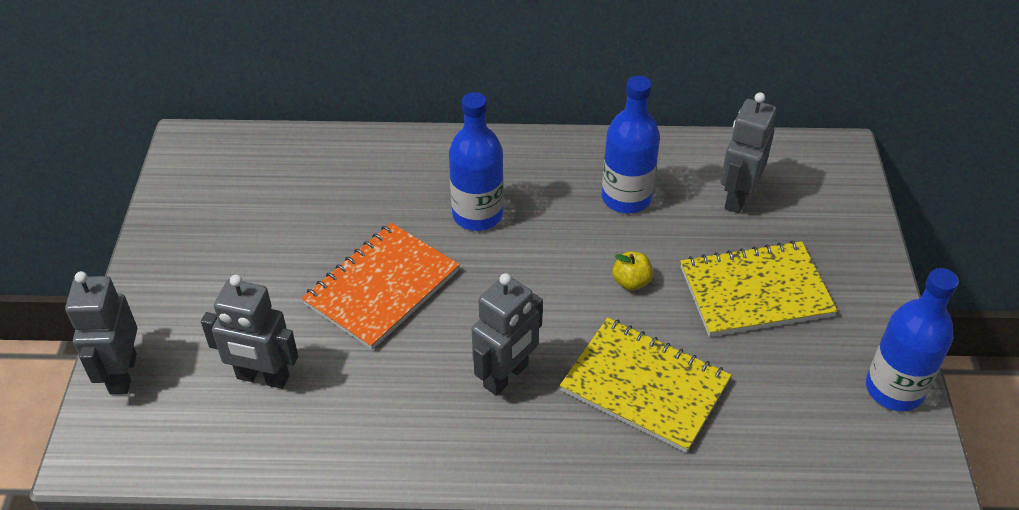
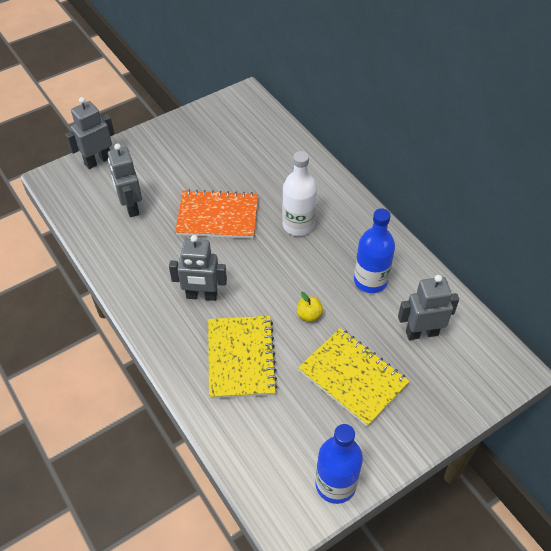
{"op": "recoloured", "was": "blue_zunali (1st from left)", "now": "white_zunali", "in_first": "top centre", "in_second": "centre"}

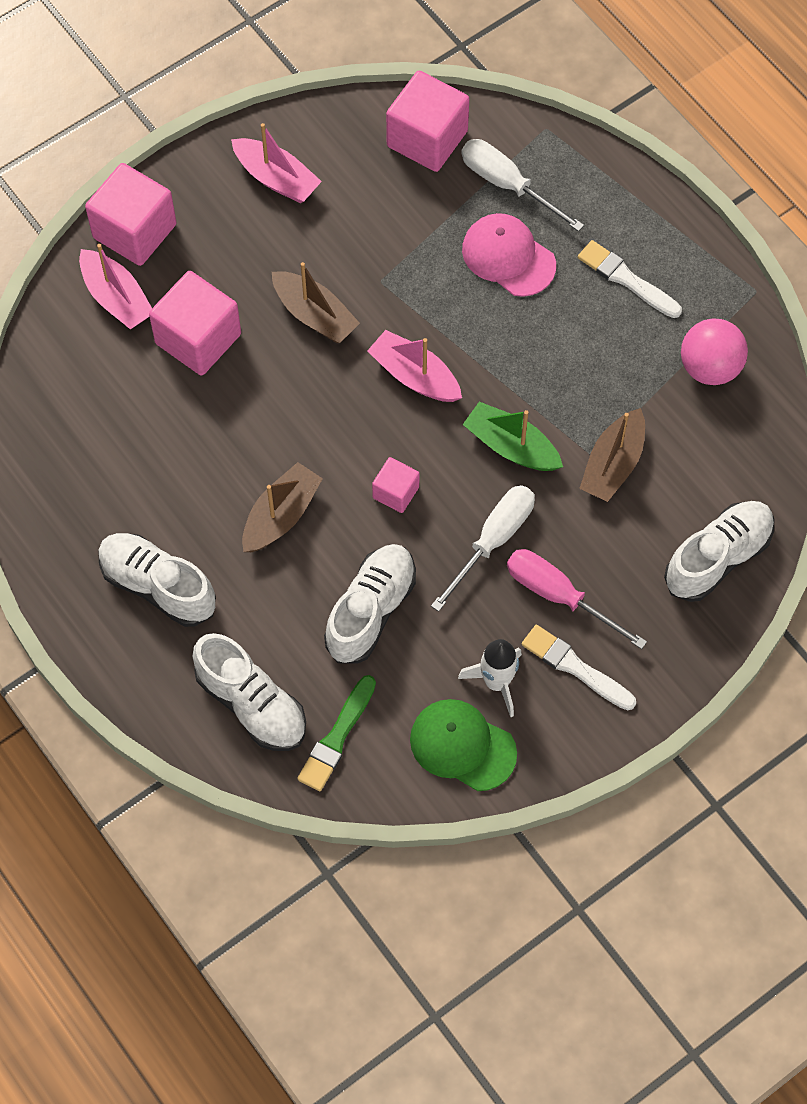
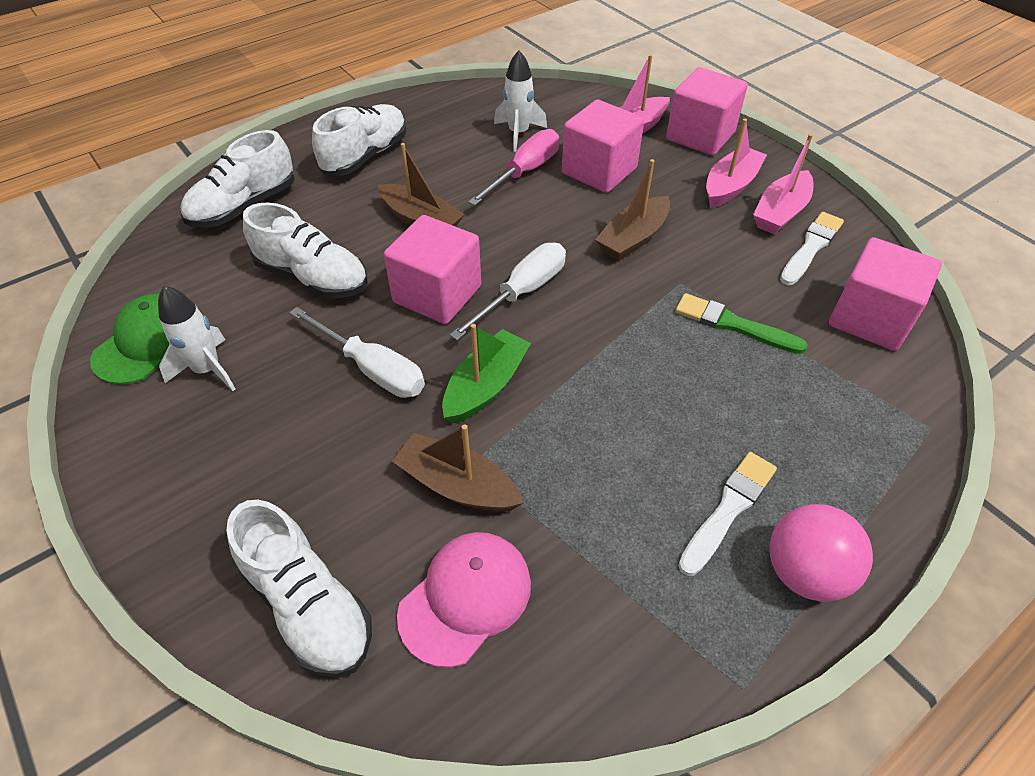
{"op": "resized", "was": "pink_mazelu (3rd from left in the first image)", "in_first": "centre", "in_second": "centre", "ratio": 1.86}
{"op": "moved", "was": "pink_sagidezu", "in_first": "top centre", "in_second": "bottom centre"}
{"op": "moved", "was": "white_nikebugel (2nd from left)", "in_first": "top centre", "in_second": "centre"}
{"op": "moved", "was": "pink_nikebugel", "in_first": "middle right", "in_second": "top centre"}
{"op": "added", "now": "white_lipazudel (2nd from left)", "in_second": "top centre"}
{"op": "moved", "was": "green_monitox", "in_first": "centre", "in_second": "middle right"}
{"op": "moved", "was": "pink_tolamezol (3rd from left in the first image)", "now": "pink_tolamezol (2nd from left)", "in_first": "top centre", "in_second": "top right"}
{"op": "moved", "was": "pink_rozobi", "in_first": "top right", "in_second": "bottom right"}
{"op": "moved", "was": "white_monitox (1st from left in the first image)", "now": "white_monitox (2nd from left)", "in_first": "middle right", "in_second": "top right"}

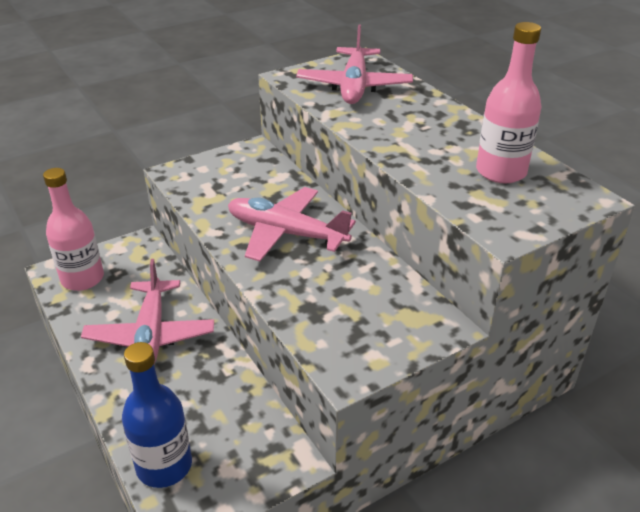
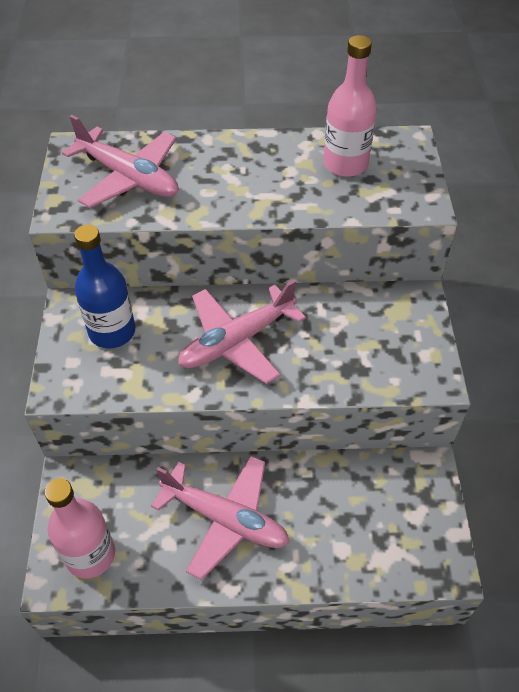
{"op": "moved", "was": "blue_zunali", "in_first": "bottom left", "in_second": "middle left"}

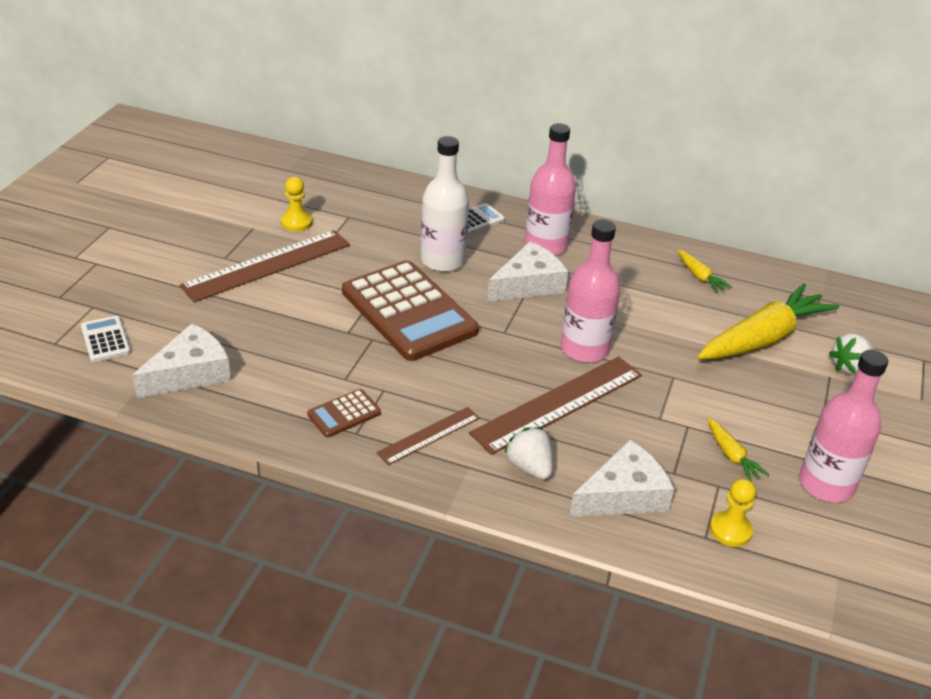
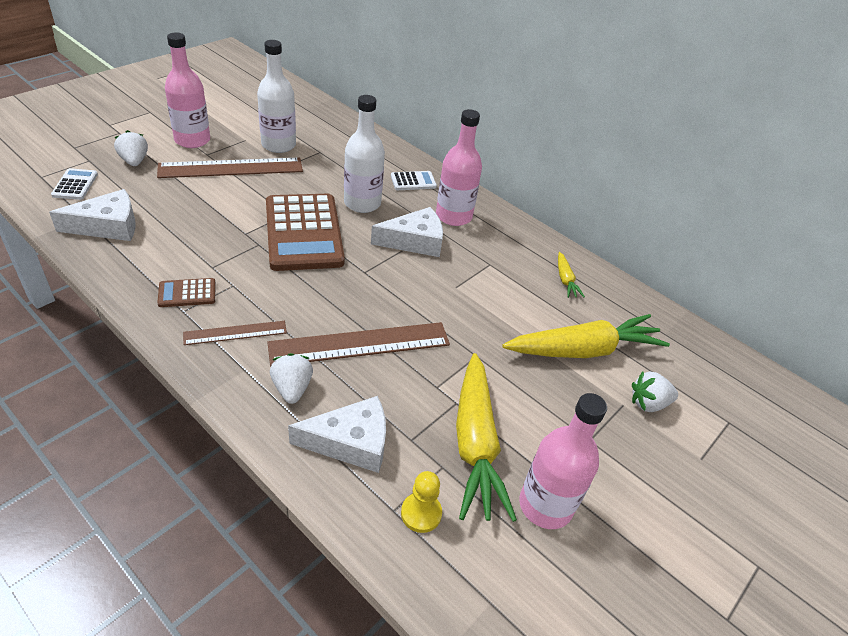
{"op": "added", "now": "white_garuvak (1st from left)", "in_second": "top left"}
{"op": "moved", "was": "pink_zunali (2nd from left in the first image)", "now": "pink_zunali (1st from left)", "in_first": "centre", "in_second": "top left"}
{"op": "replaced", "was": "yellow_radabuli (1st from left)", "now": "white_zunali (1st from left)", "in_first": "top left", "in_second": "top left"}
{"op": "resized", "was": "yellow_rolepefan (2nd from left in the first image)", "in_first": "middle right", "in_second": "bottom centre", "ratio": 2.26}

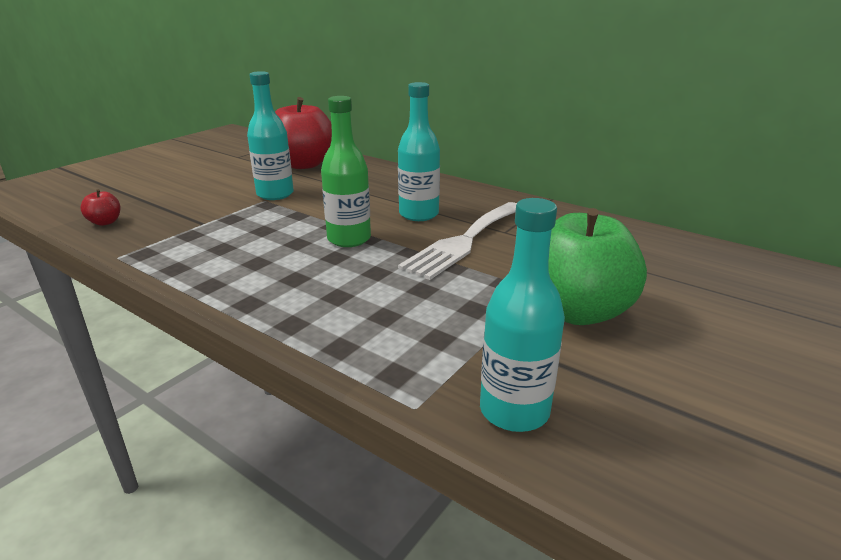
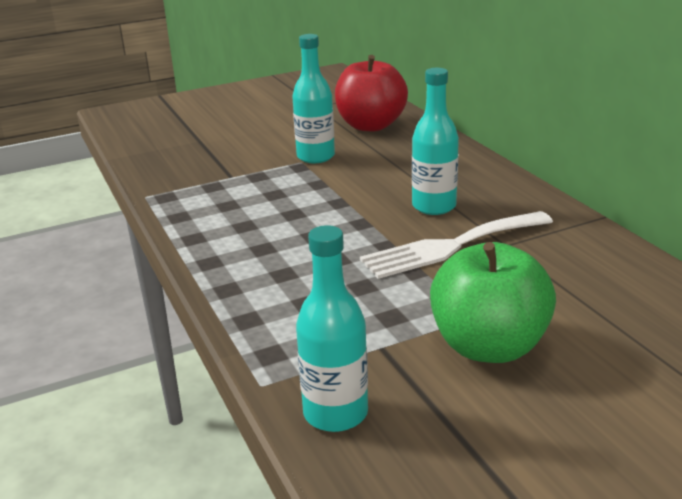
{"op": "removed", "was": "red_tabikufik (1st from left)", "in_first": "middle left"}
{"op": "removed", "was": "green_zunali", "in_first": "top centre"}

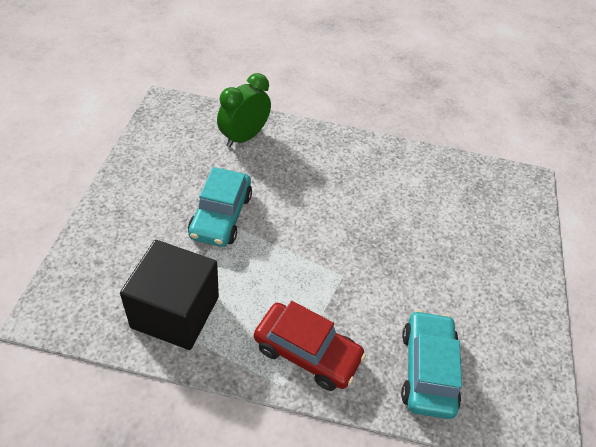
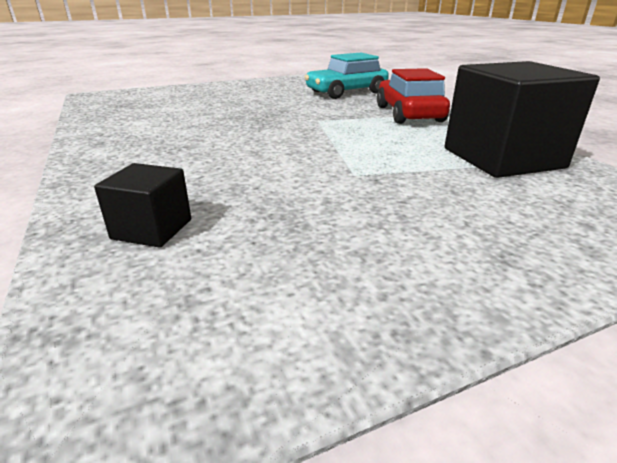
{"op": "replaced", "was": "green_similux", "now": "black_mazelu (1st from left)", "in_first": "top centre", "in_second": "middle left"}
{"op": "removed", "was": "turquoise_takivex (1st from left)", "in_first": "centre"}

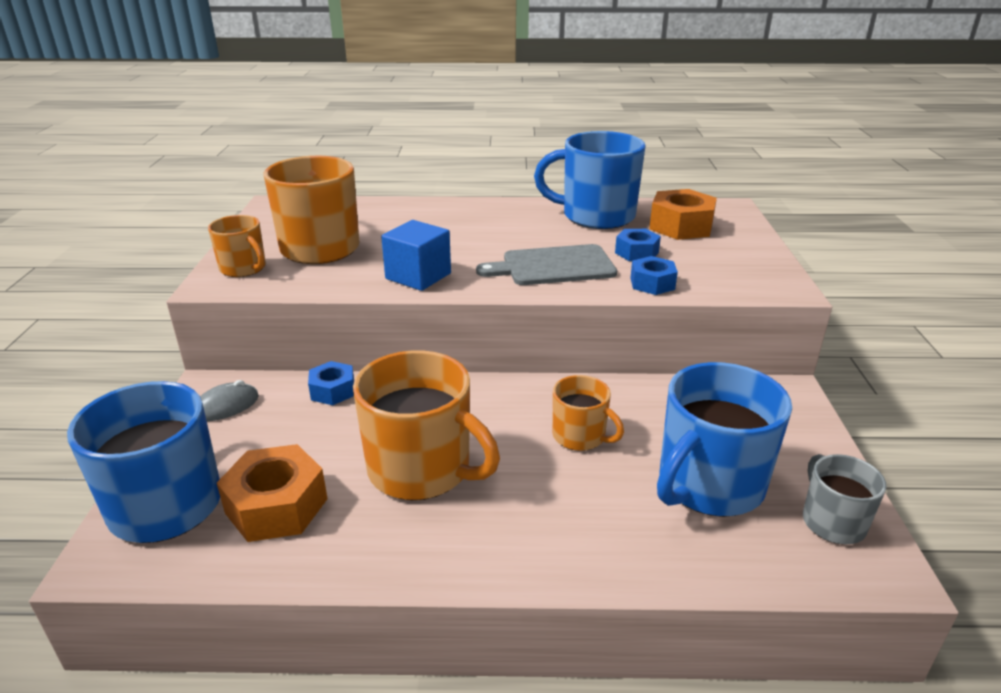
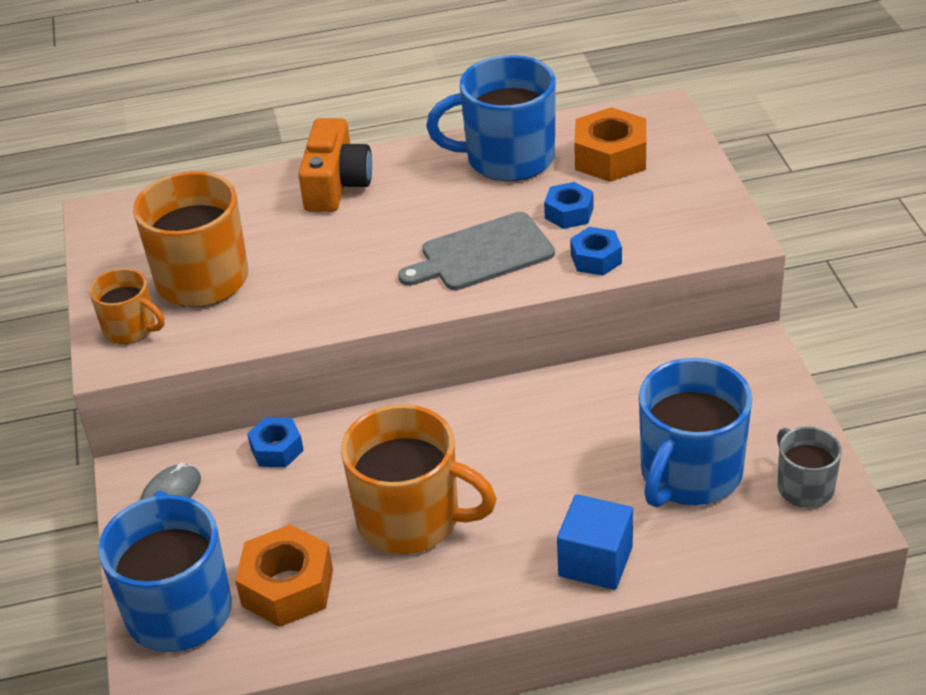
{"op": "added", "now": "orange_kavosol", "in_second": "top centre"}
{"op": "moved", "was": "blue_mazelu", "in_first": "centre", "in_second": "bottom centre"}
{"op": "removed", "was": "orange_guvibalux (4th from left)", "in_first": "centre"}

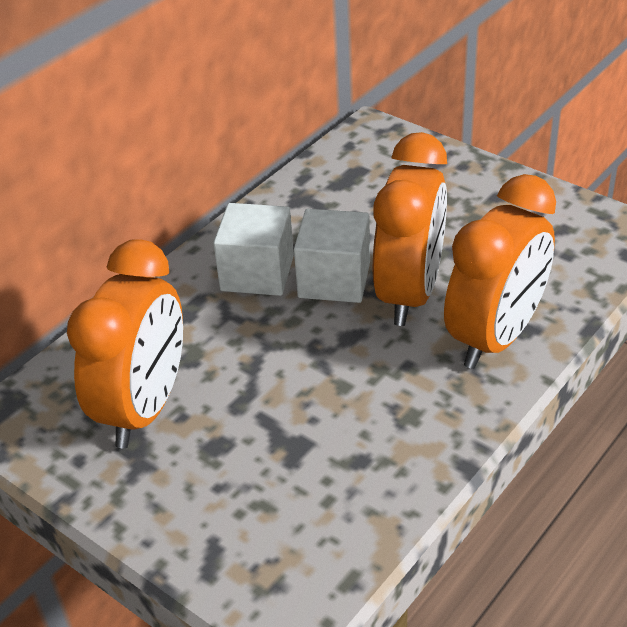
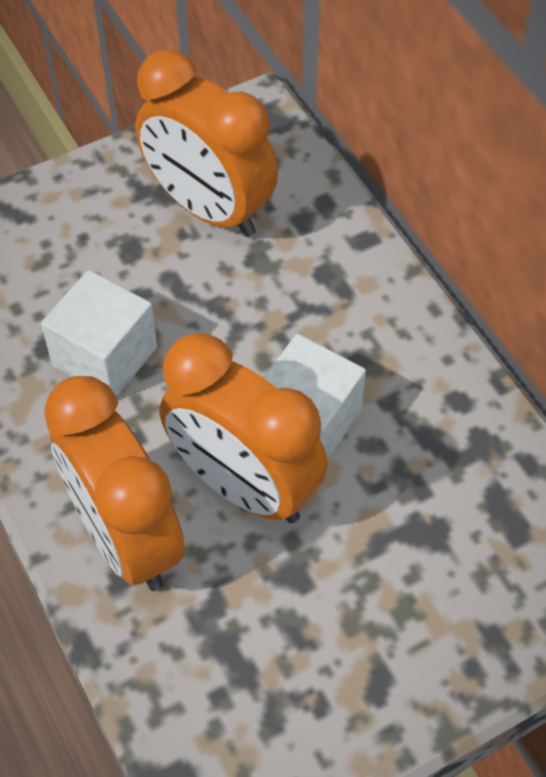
{"op": "moved", "was": "white_mazelu (1st from left)", "in_first": "centre", "in_second": "middle left"}

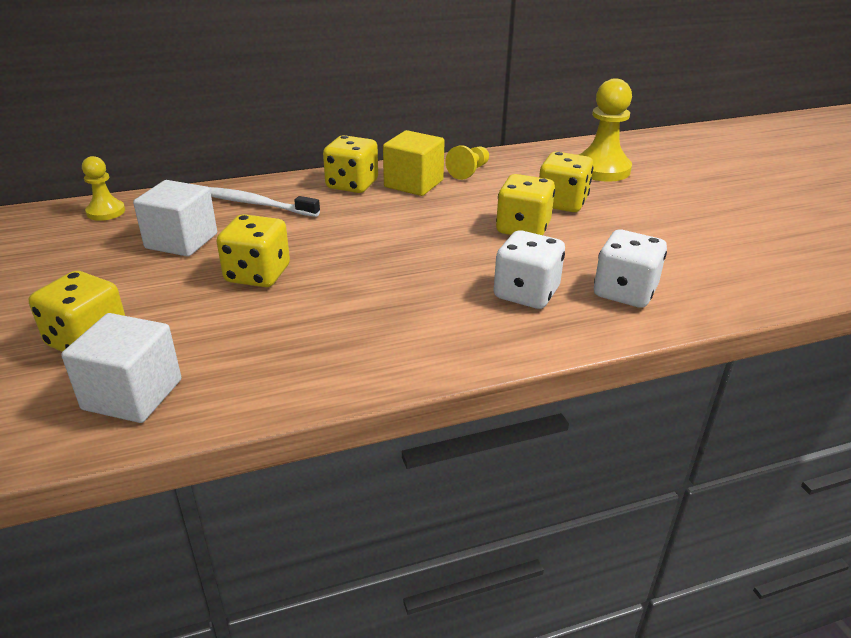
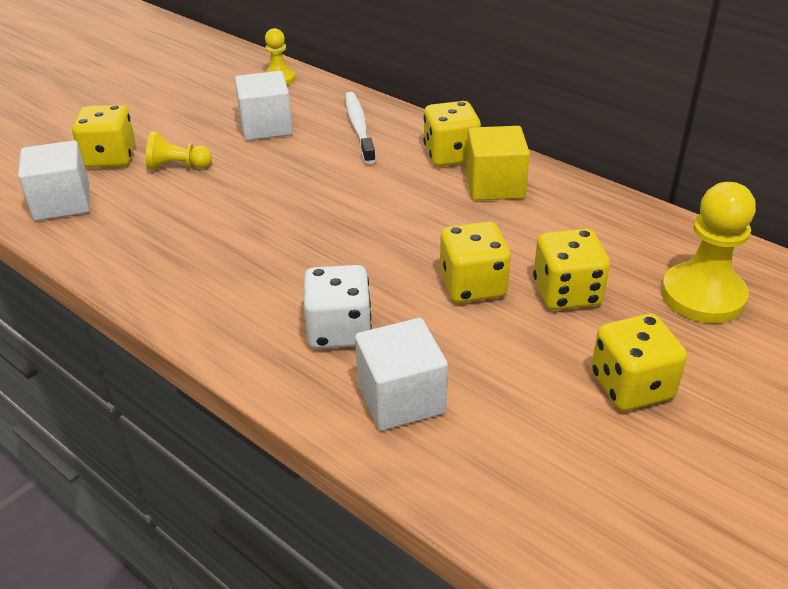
{"op": "moved", "was": "yellow_radabuli (2nd from left in the first image)", "now": "yellow_radabuli (1st from left)", "in_first": "top centre", "in_second": "top left"}
{"op": "replaced", "was": "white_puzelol (2nd from left)", "now": "white_mazelu (3rd from left)", "in_first": "middle right", "in_second": "centre"}
{"op": "moved", "was": "yellow_puzelol (2nd from left in the first image)", "now": "yellow_puzelol (5th from left)", "in_first": "middle left", "in_second": "middle right"}

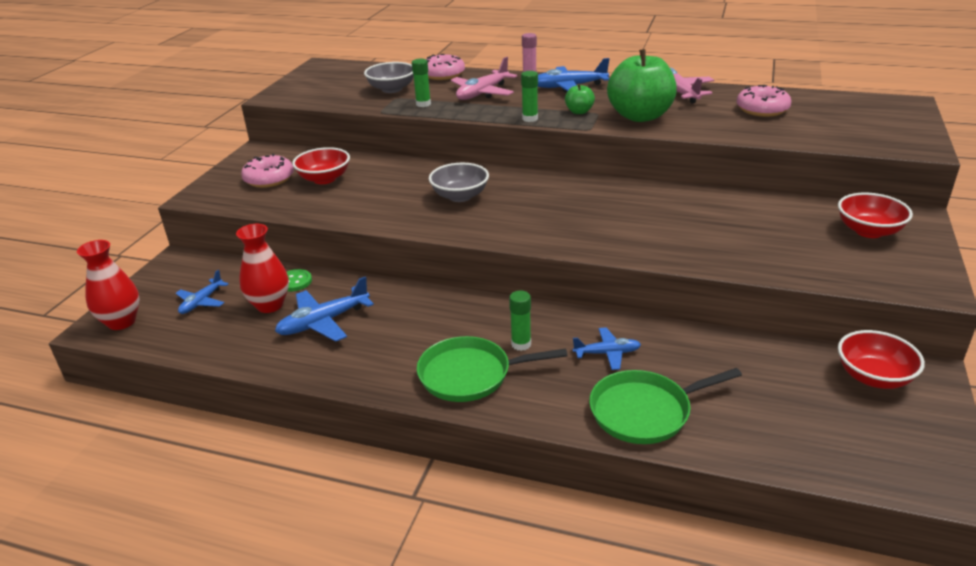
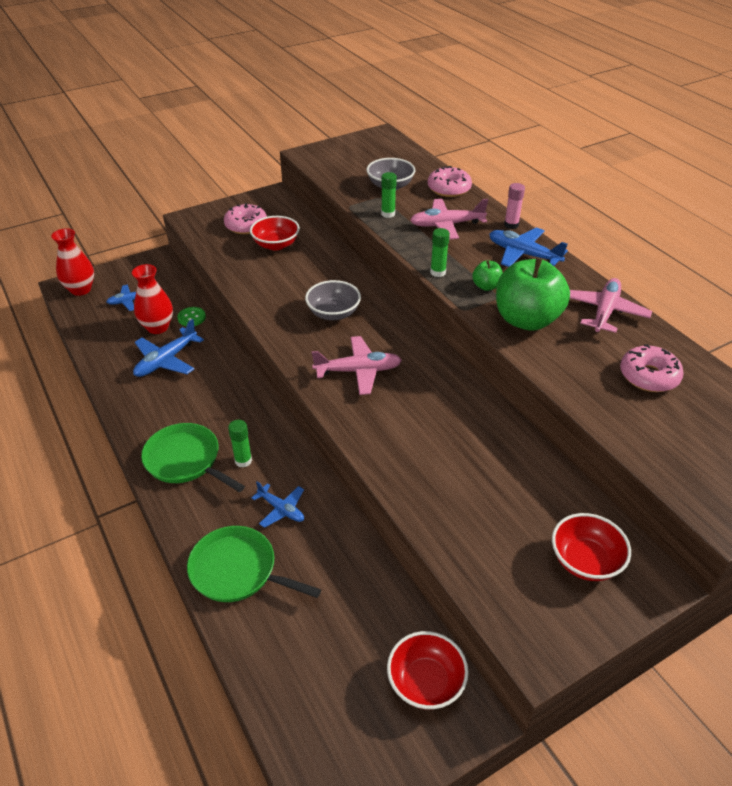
{"op": "turned", "was": "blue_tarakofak (2nd from left)", "in_first": "middle left", "in_second": "middle left", "clockwise": -60}
{"op": "added", "now": "pink_tarakofak (1st from left)", "in_second": "centre"}

